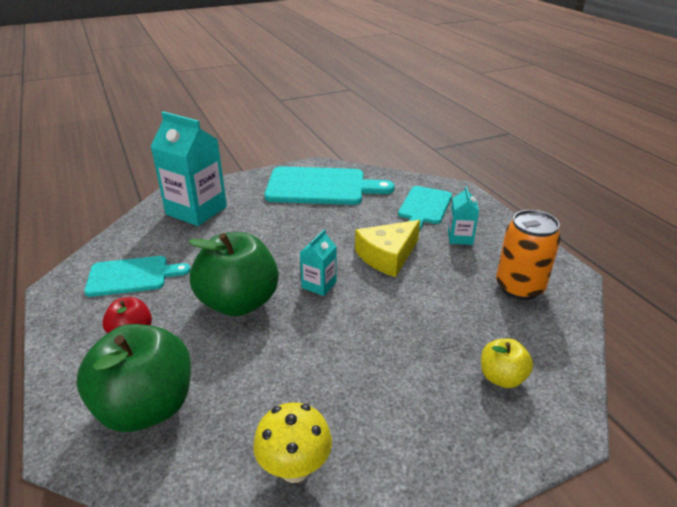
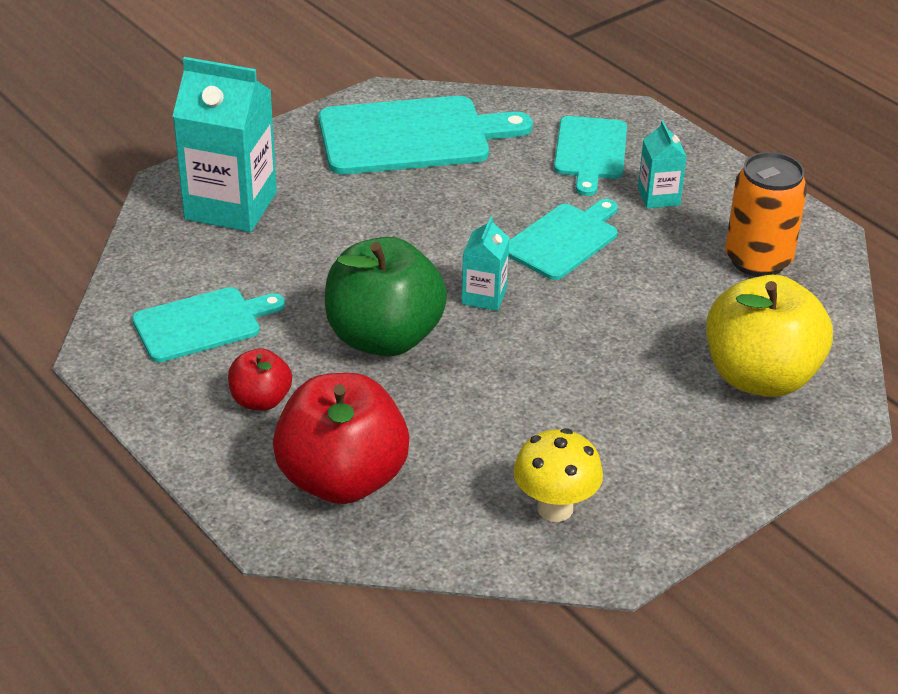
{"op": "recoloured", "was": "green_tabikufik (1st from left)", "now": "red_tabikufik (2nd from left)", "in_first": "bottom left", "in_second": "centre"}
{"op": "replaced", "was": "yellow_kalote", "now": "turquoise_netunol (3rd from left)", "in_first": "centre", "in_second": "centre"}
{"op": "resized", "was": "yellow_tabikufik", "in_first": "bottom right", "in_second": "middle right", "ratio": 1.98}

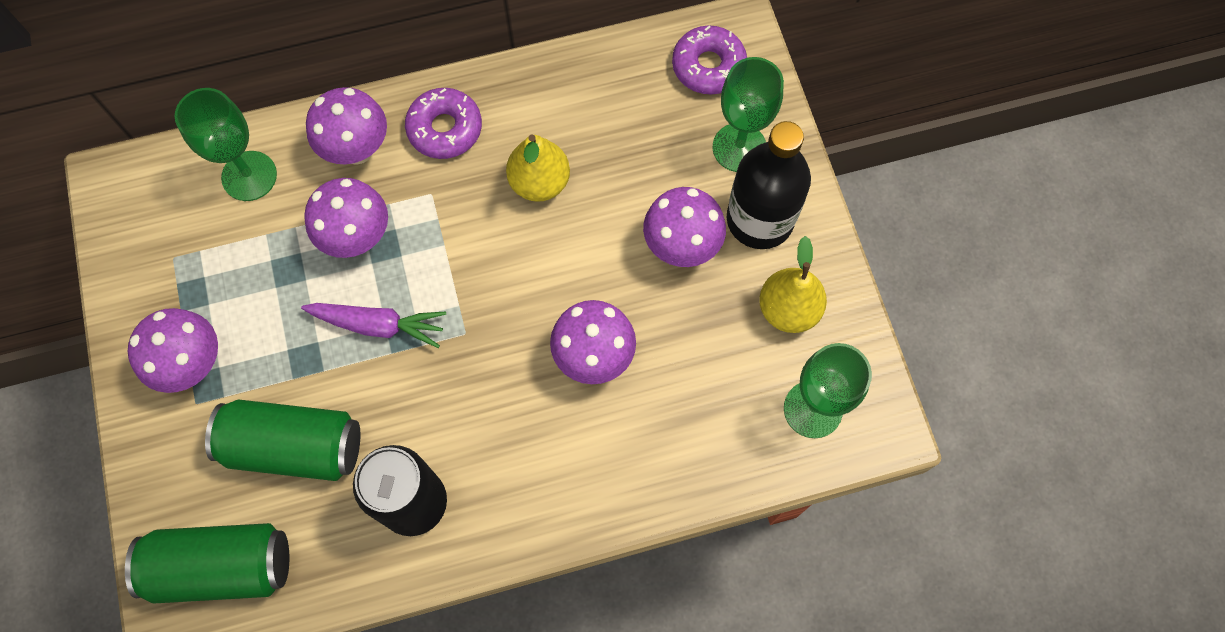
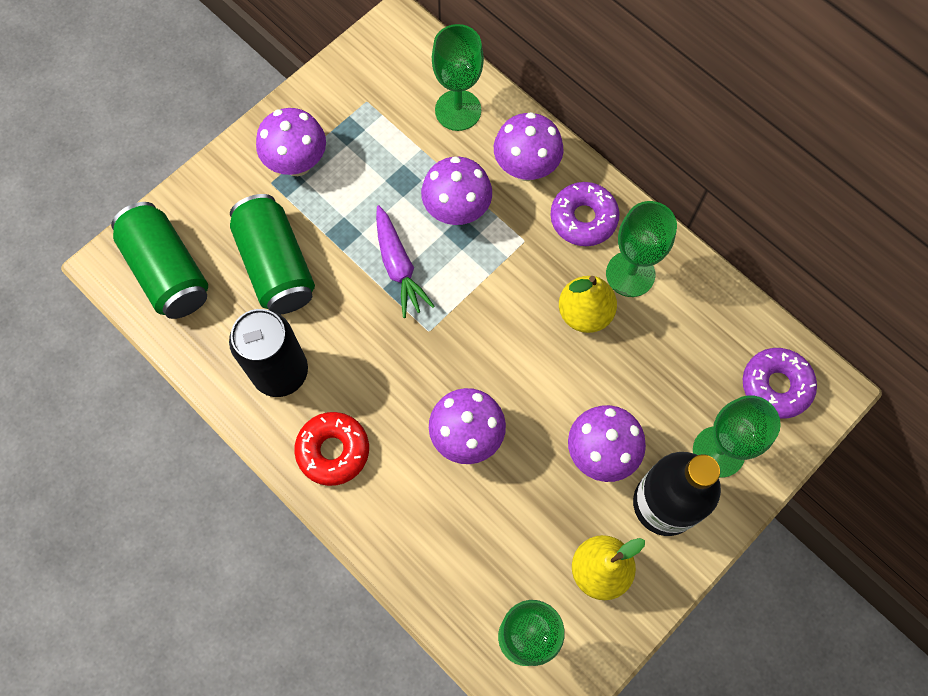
{"op": "added", "now": "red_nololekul", "in_second": "centre"}
{"op": "added", "now": "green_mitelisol (3rd from left)", "in_second": "middle right"}

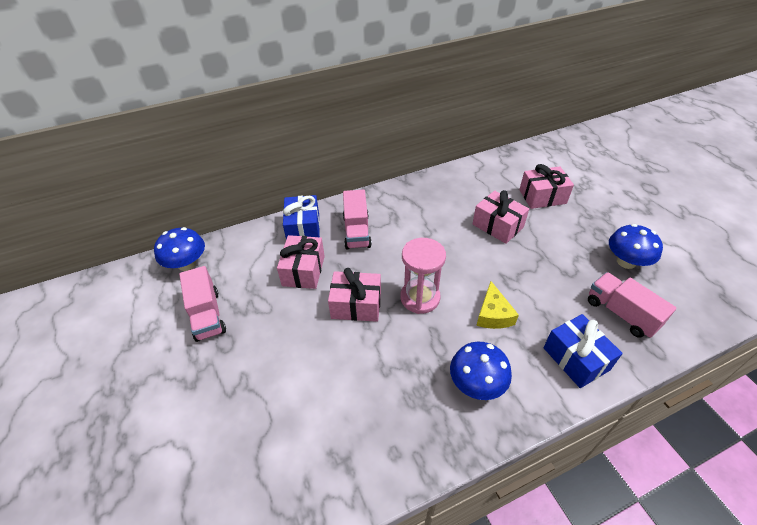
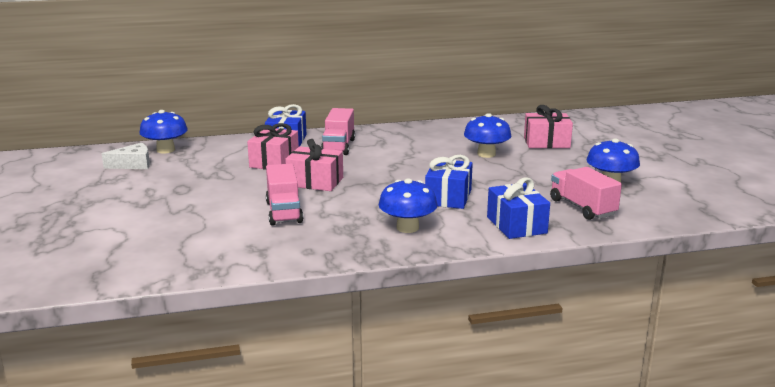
{"op": "added", "now": "white_kalote", "in_second": "middle left"}
{"op": "moved", "was": "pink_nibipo (1st from left)", "in_first": "middle left", "in_second": "centre"}
{"op": "replaced", "was": "yellow_kalote", "now": "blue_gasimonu (2nd from left)", "in_first": "centre", "in_second": "centre"}
{"op": "replaced", "was": "pink_gasimonu (3rd from left)", "now": "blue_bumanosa (3rd from left)", "in_first": "centre", "in_second": "centre"}
{"op": "removed", "was": "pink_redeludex", "in_first": "centre"}

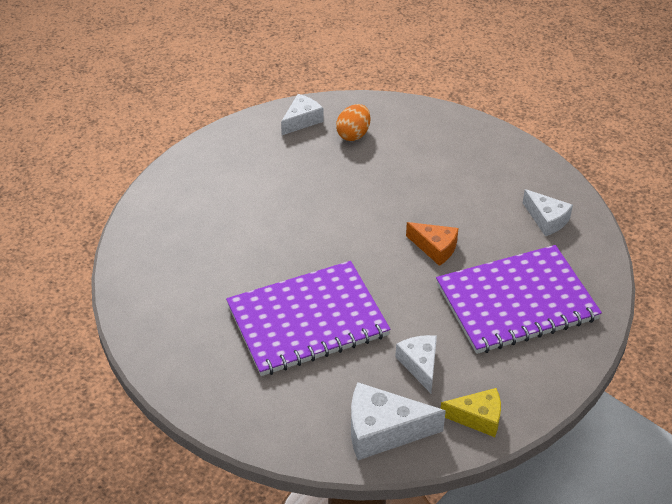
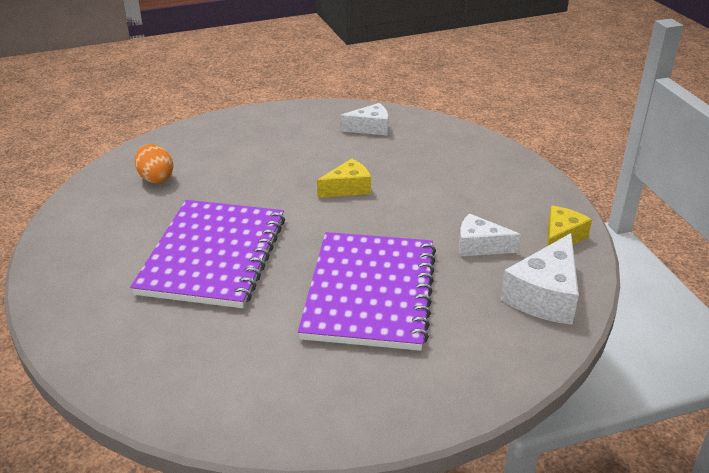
{"op": "moved", "was": "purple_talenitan (2nd from left in the first image)", "now": "purple_talenitan (1st from left)", "in_first": "middle right", "in_second": "middle left"}
{"op": "recoloured", "was": "orange_kalote", "now": "yellow_kalote (1st from left)", "in_first": "centre", "in_second": "centre"}
{"op": "removed", "was": "white_kalote (1st from left)", "in_first": "top centre"}

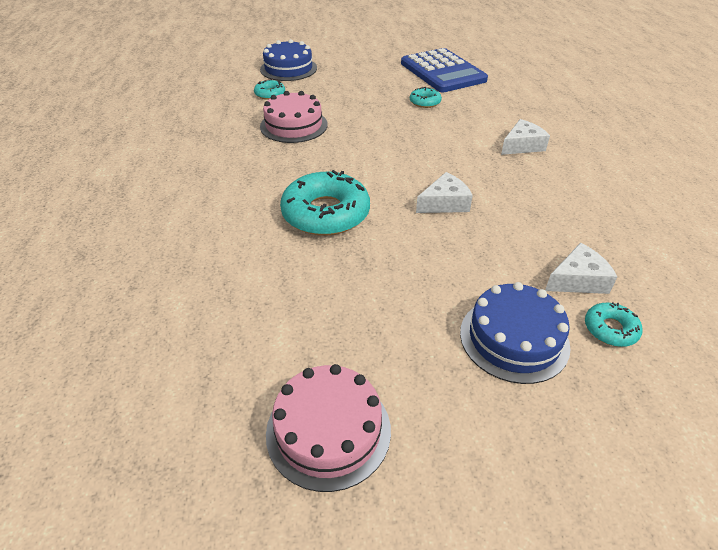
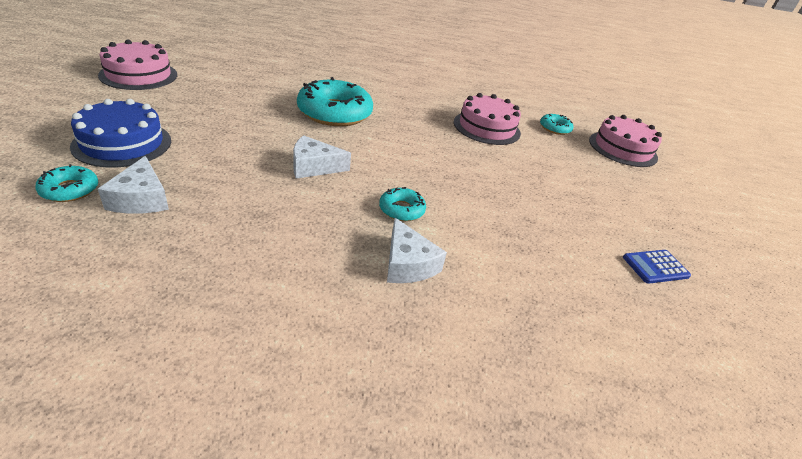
{"op": "turned", "was": "white_kalote (1st from left in the first image)", "in_first": "centre", "in_second": "centre", "clockwise": 105}
{"op": "moved", "was": "turquoise_nololekul (3rd from left)", "in_first": "top centre", "in_second": "centre"}
{"op": "recoloured", "was": "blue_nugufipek (1st from left)", "now": "pink_nugufipek (3rd from left)", "in_first": "top centre", "in_second": "top right"}
{"op": "resized", "was": "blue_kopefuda", "in_first": "top centre", "in_second": "middle right", "ratio": 0.42}

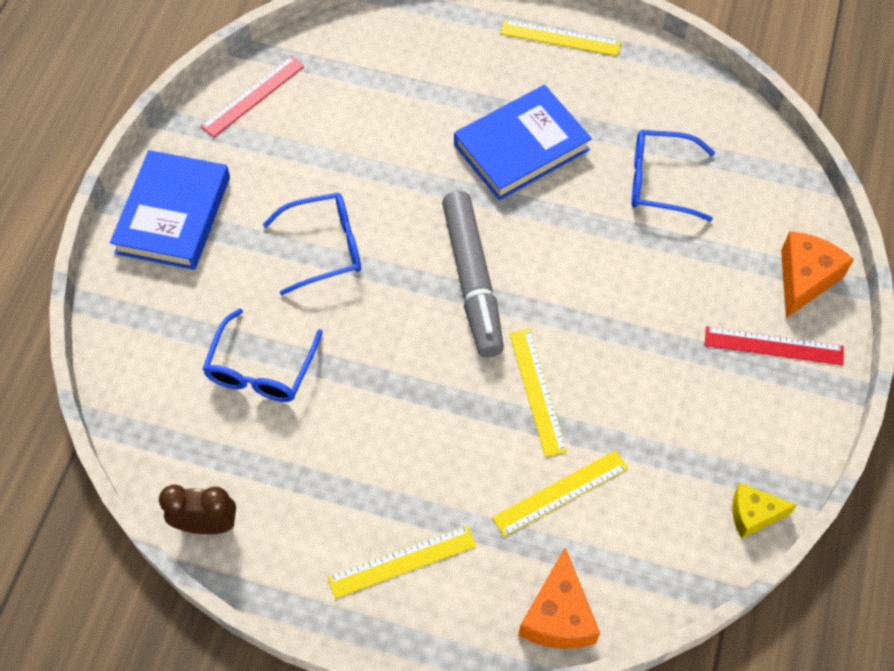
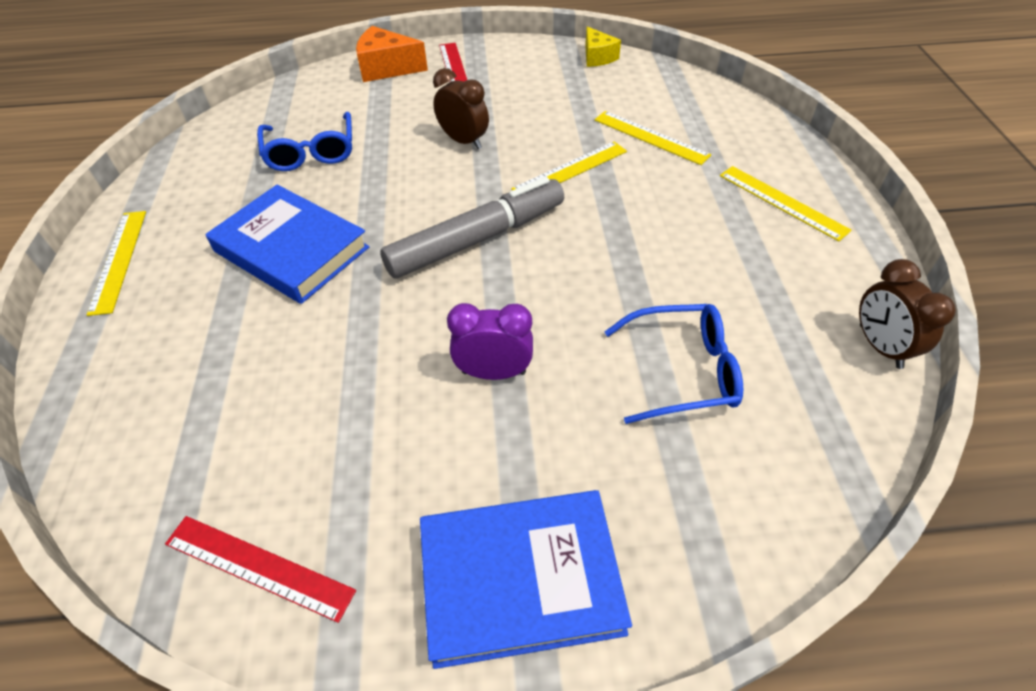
{"op": "added", "now": "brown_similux (1st from left)", "in_second": "top centre"}
{"op": "replaced", "was": "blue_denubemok (2nd from left)", "now": "purple_similux", "in_first": "centre", "in_second": "centre"}
{"op": "removed", "was": "orange_kalote (1st from left)", "in_first": "bottom centre"}

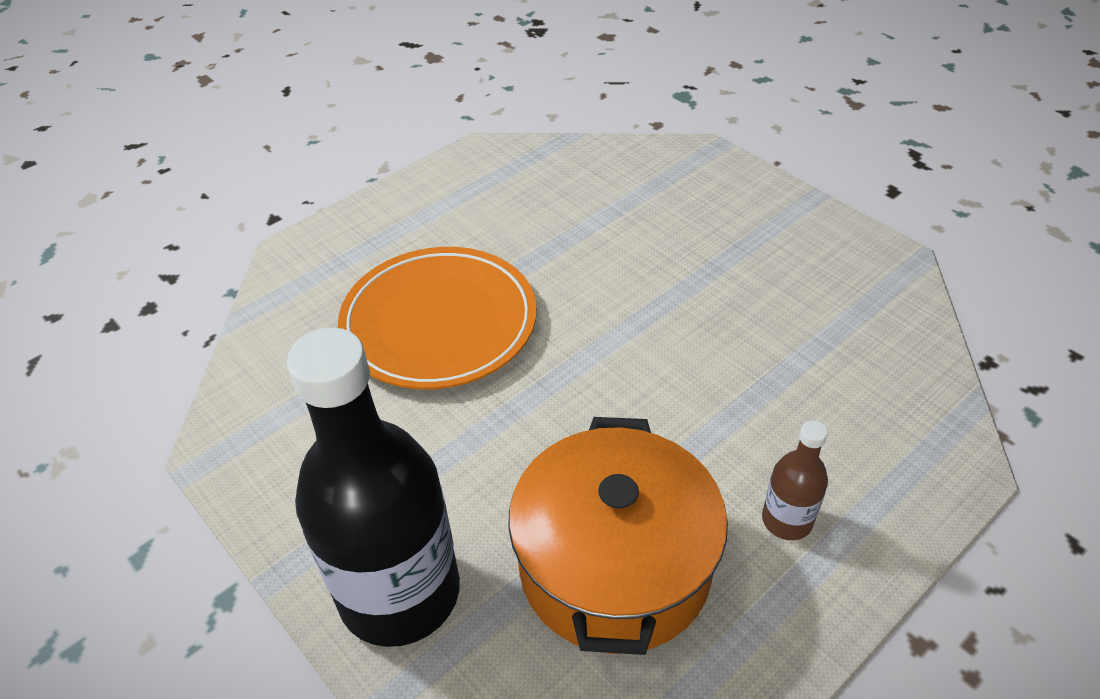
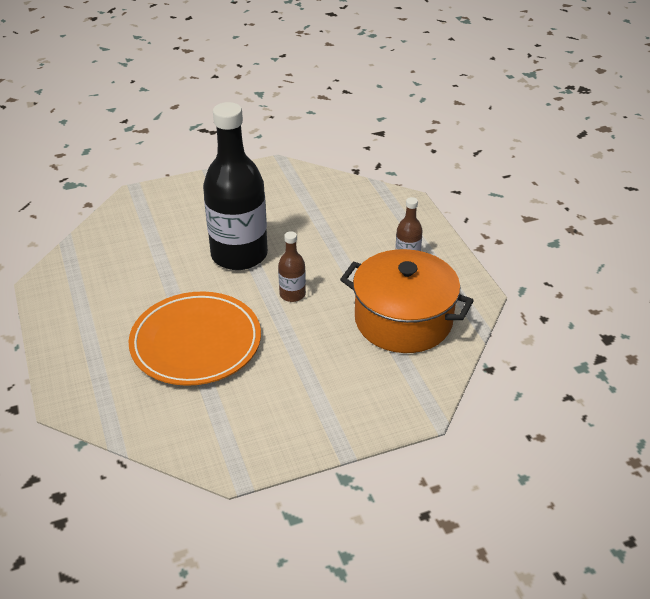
{"op": "moved", "was": "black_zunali", "in_first": "bottom centre", "in_second": "top centre"}
{"op": "added", "now": "brown_zunali (1st from left)", "in_second": "centre"}

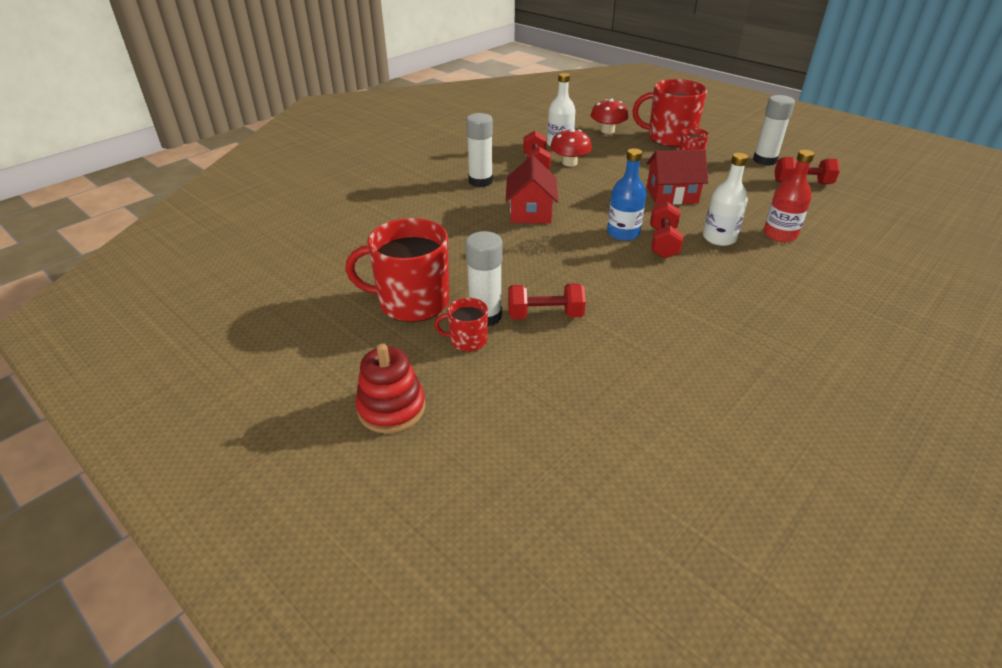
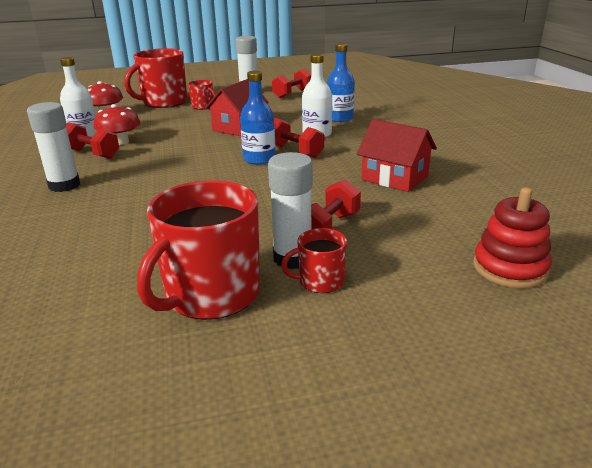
{"op": "turned", "was": "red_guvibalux (2nd from left in the first image)", "in_first": "centre", "in_second": "centre", "clockwise": 45}
{"op": "recoloured", "was": "red_zunali", "now": "blue_zunali (2nd from left)", "in_first": "top right", "in_second": "top centre"}
{"op": "moved", "was": "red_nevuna (1st from left in the first image)", "now": "red_nevuna (2nd from left)", "in_first": "top centre", "in_second": "top right"}
{"op": "moved", "was": "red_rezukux", "in_first": "centre", "in_second": "middle right"}

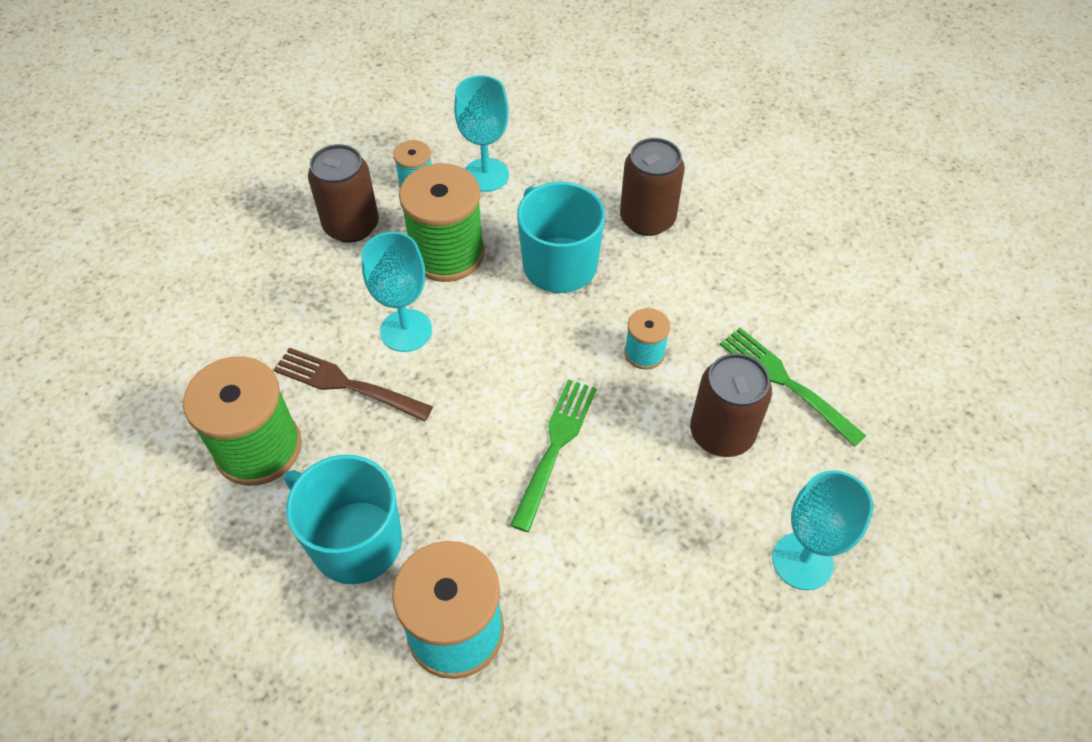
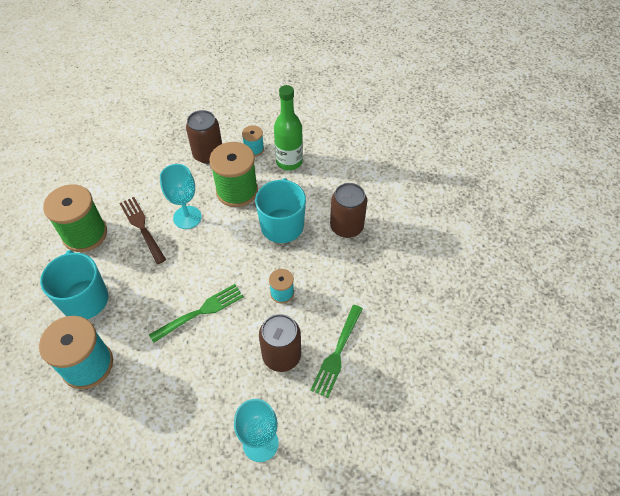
{"op": "replaced", "was": "turquoise_mitelisol (2nd from left)", "now": "green_zunali", "in_first": "top centre", "in_second": "top centre"}
{"op": "turned", "was": "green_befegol (2nd from left)", "in_first": "middle right", "in_second": "bottom centre", "clockwise": -150}

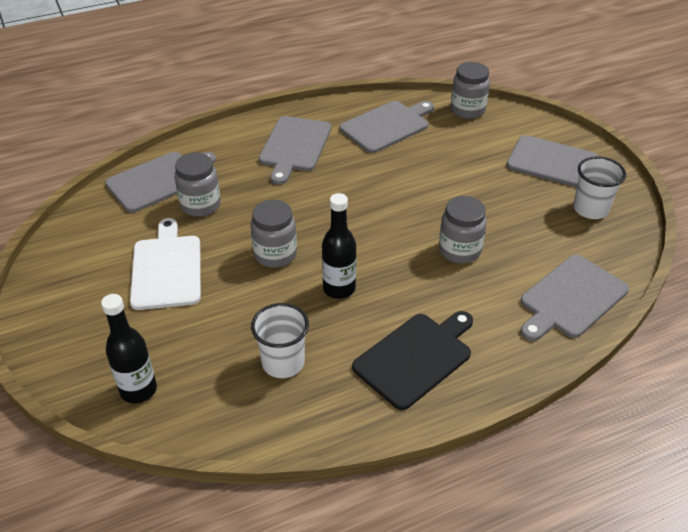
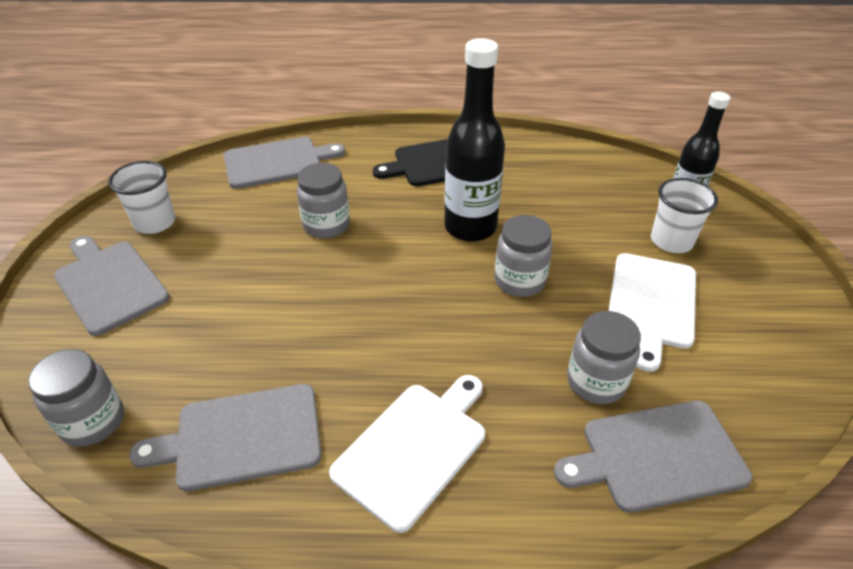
{"op": "recoloured", "was": "grey_netunol (2nd from left)", "now": "white_netunol (1st from left)", "in_first": "top centre", "in_second": "bottom centre"}
{"op": "resized", "was": "black_zunali (2nd from left in the first image)", "in_first": "centre", "in_second": "top centre", "ratio": 1.53}
{"op": "moved", "was": "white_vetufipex (1st from left in the first image)", "now": "white_vetufipex (2nd from left)", "in_first": "centre", "in_second": "middle right"}

